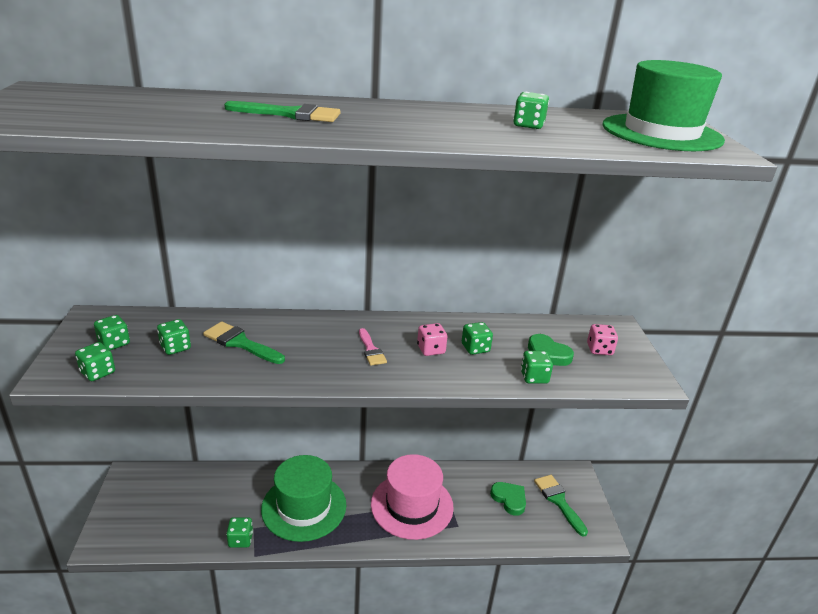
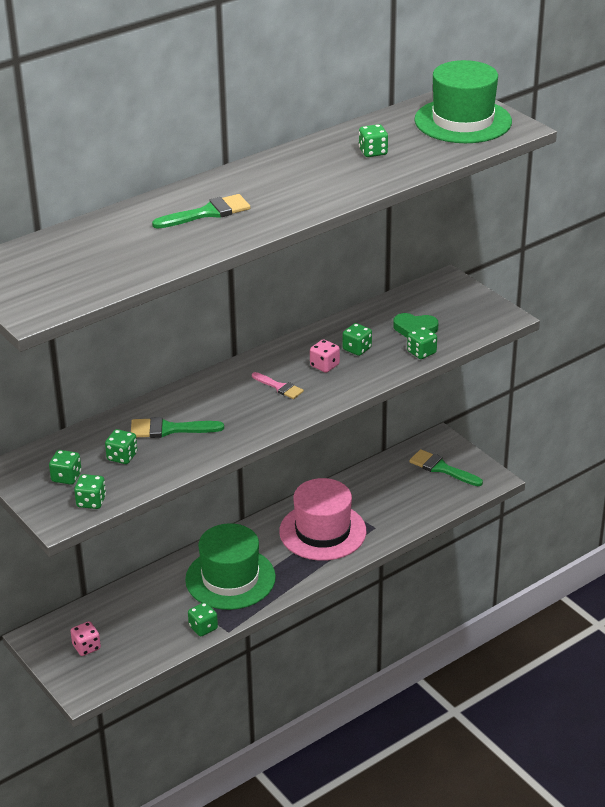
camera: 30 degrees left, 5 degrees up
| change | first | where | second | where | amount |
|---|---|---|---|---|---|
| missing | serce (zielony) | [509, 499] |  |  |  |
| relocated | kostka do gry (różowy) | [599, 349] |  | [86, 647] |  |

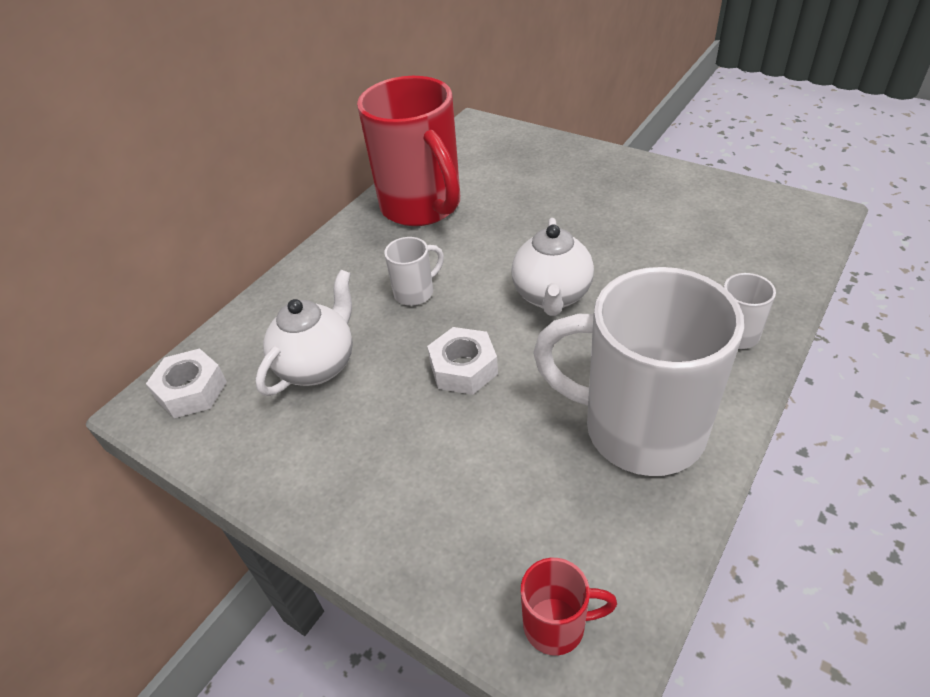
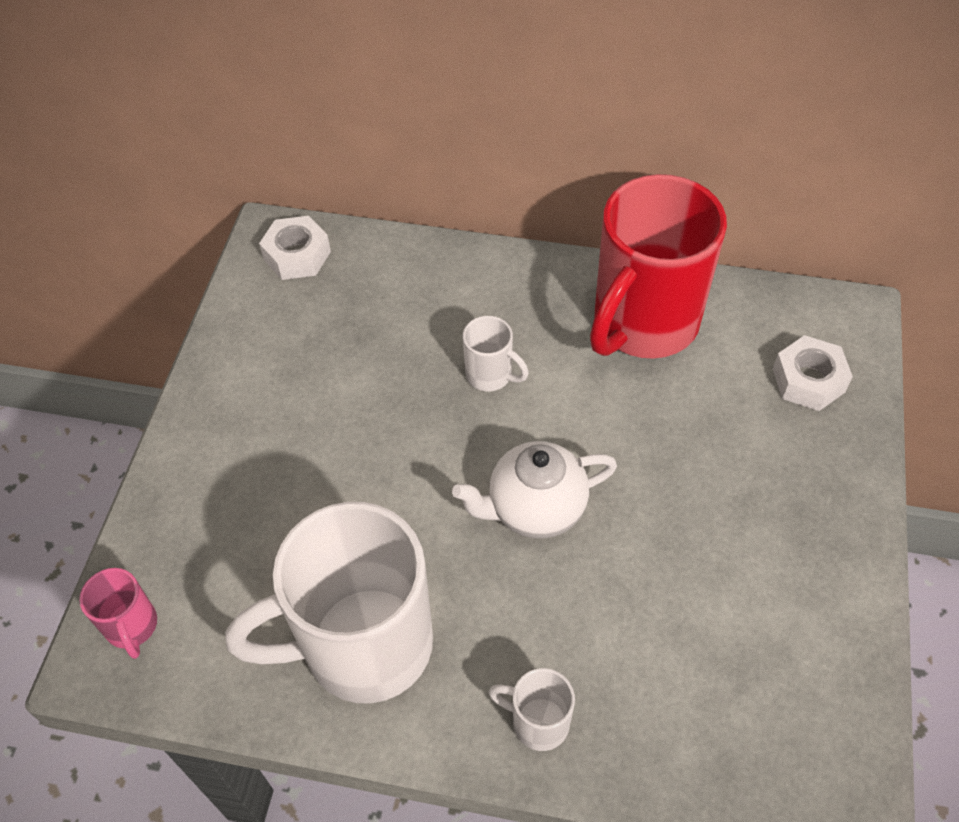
camera: 65 degrees right, 10 degrees up
| change | first | where | second | where | amount |
|---|---|---|---|---|---|
| missing | imbryk (biały) | [318, 365] |  |  |  |
| relocated | nakrętka (biały) | [463, 368] |  | [808, 380] |  |
| colour | kubek (czerwony) | [557, 625] | kubek (różowy) | [132, 627] |  |
| spun | kubek (biały) | [639, 429] |  | [363, 645] | 105 degrees counterclockwise |

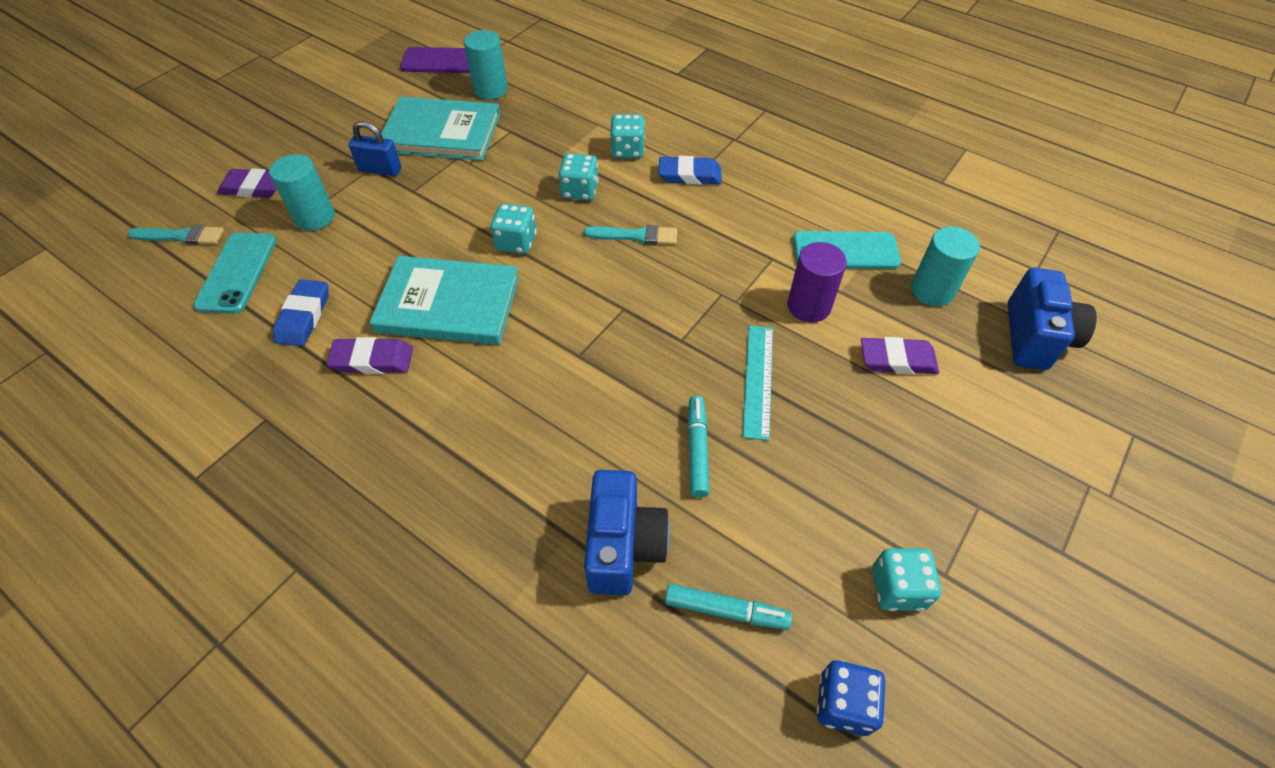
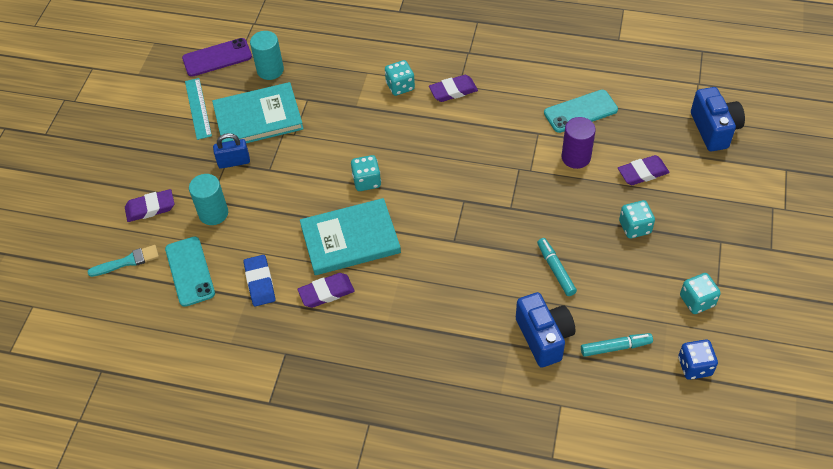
camera: 20 degrees left, 0 degrees up
| change | first | where | second | where | amount |
|---|---|---|---|---|---|
| relocated | kostka do gry (turkusowy) | [580, 191] |  | [634, 227] |  |
| missing | pędzel (turkusowy) | [636, 236] |  |  |  |
| colour | gumka do mazania (niebieski) | [689, 175] | gumka do mazania (fioletowy) | [453, 91] |  |
| relocated | linijka (turkusowy) | [758, 380] |  | [198, 108] |  |
| missing | walec (turkusowy) | [932, 290] |  |  |  |

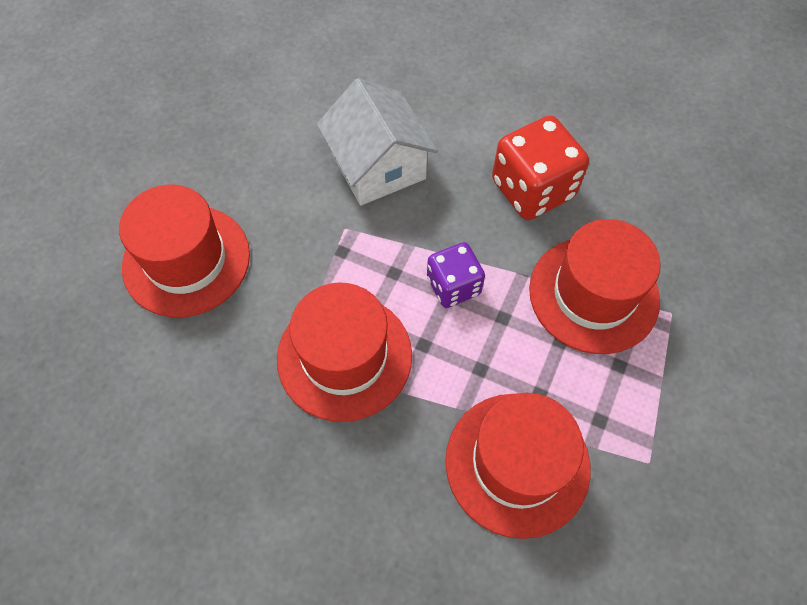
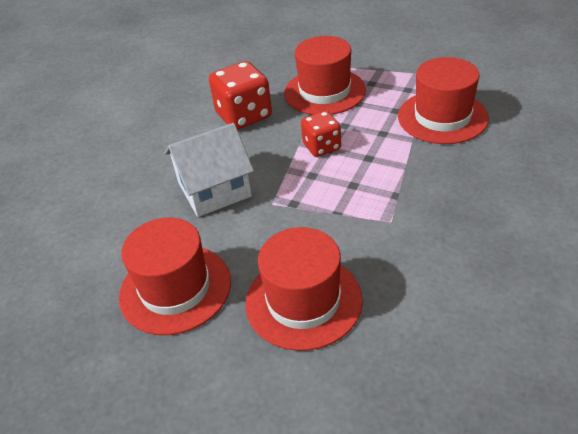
camera: 85 degrees left, 20 degrees down
| change | first | where | second | where | amount |
|---|---|---|---|---|---|
| relocated | kapelusz (czerwony) | [344, 356] |  | [175, 288] |  |
| colour | kostka do gry (fioletowy) | [453, 286] | kostka do gry (czerwony) | [321, 146] |  |

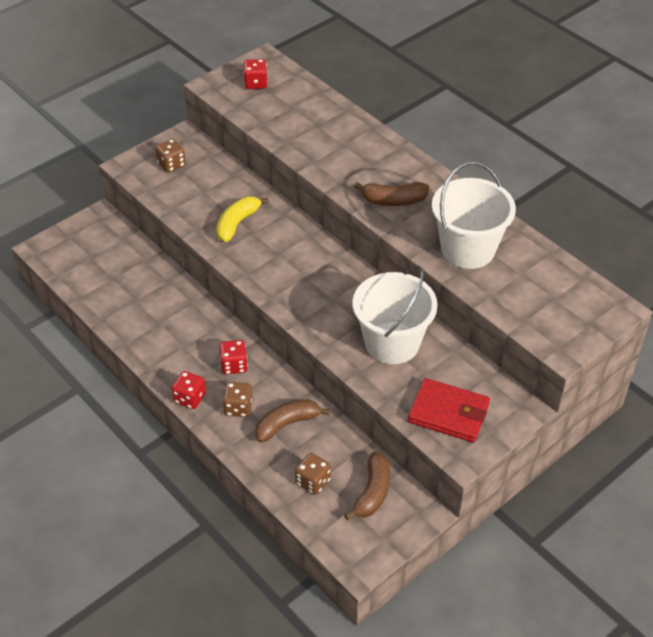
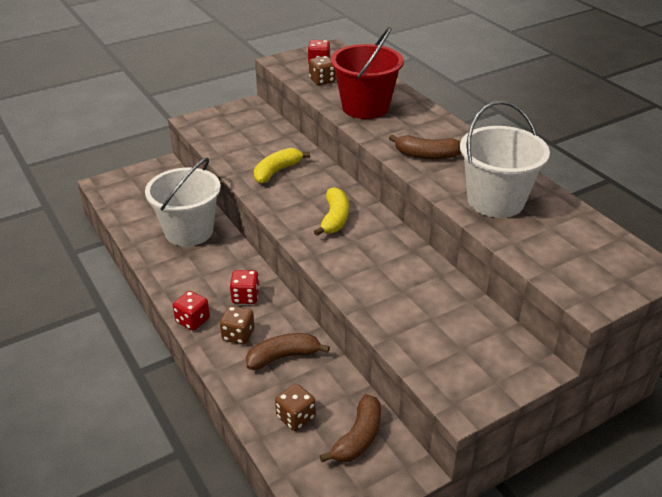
camera: 10 degrees right, 10 degrees down
| change | first | where | second | where | amount |
|---|---|---|---|---|---|
| relocated | kostka do gry (brązowy) | [171, 164] |  | [322, 81] |  |
| relocated | wiadro (biały) | [392, 343] |  | [189, 231] |  |
| missing | portfel (czerwony) | [448, 413] |  |  |  |
| appeared |  |  | banan (żółty) | [334, 219] |  |
| appeared |  |  | wiadro (czerwony) | [365, 107] |  |

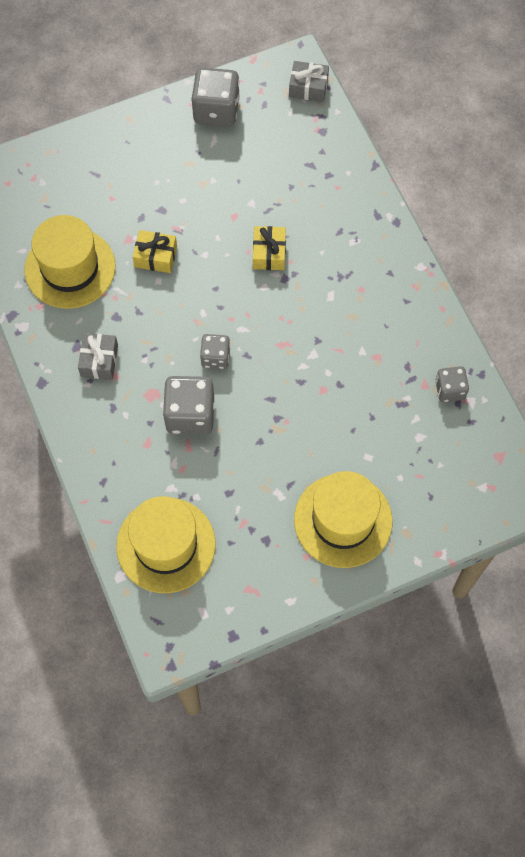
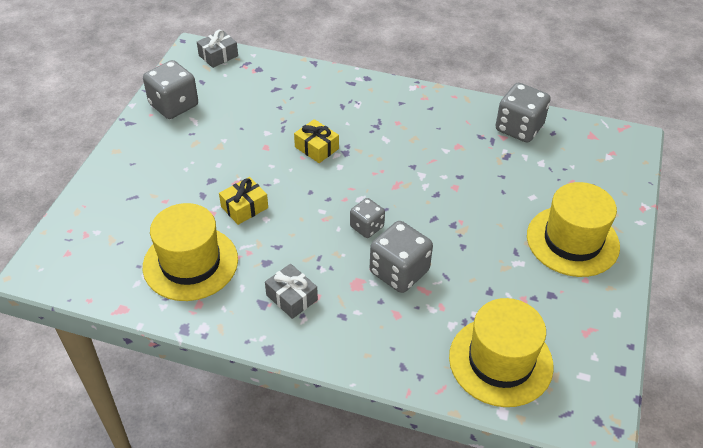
camera: 50 degrees left, 20 degrees down
| change | first | where | second | where | amount |
|---|---|---|---|---|---|
| size | kostka do gry (szary) | [450, 390] |  | [519, 128] | x1.69 |

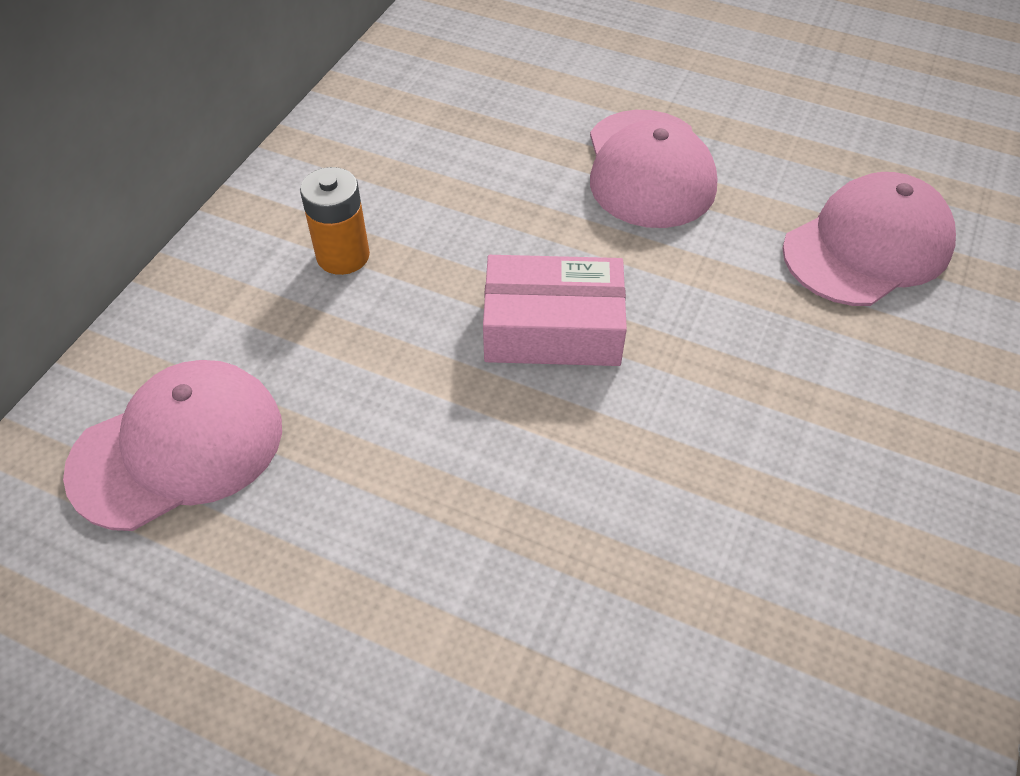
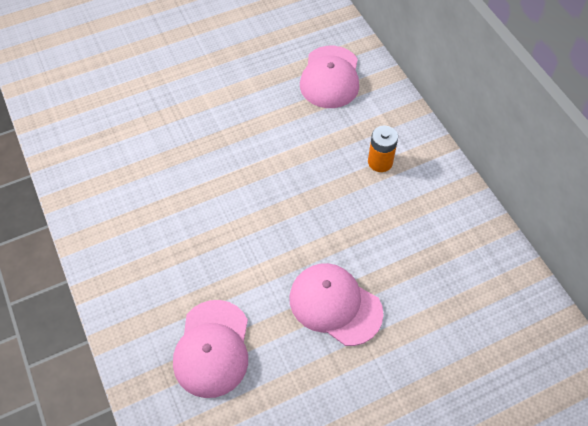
camera: 130 degrees right, 5 degrees up
| change | first | where | second | where | amount |
|---|---|---|---|---|---|
| missing | pudełko (różowy) | [552, 328] |  |  |  |

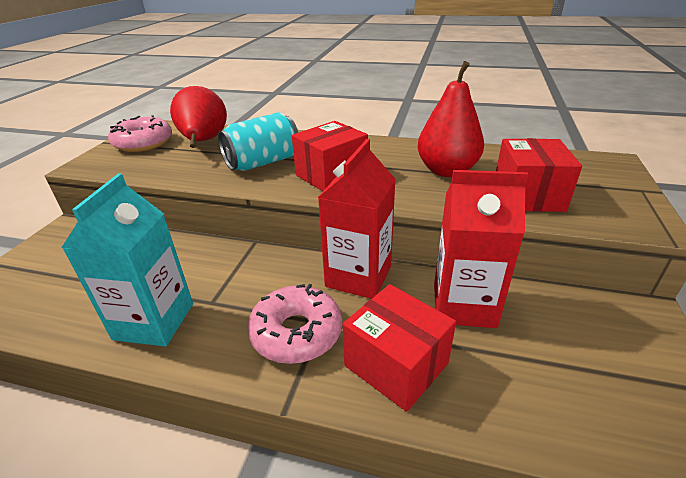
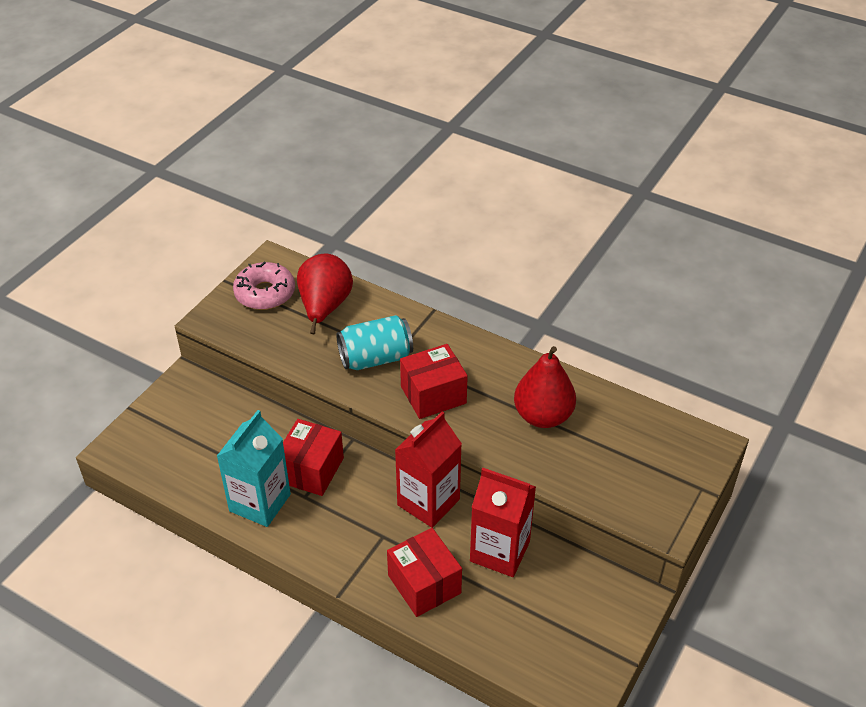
camera: 15 degrees right, 10 degrees up
| change | first | where | second | where | amount |
|---|---|---|---|---|---|
| missing | donut (różowy) | [296, 333] |  |  |  |
| relocated | pudełko (czerwony) | [528, 195] |  | [311, 470] |  |

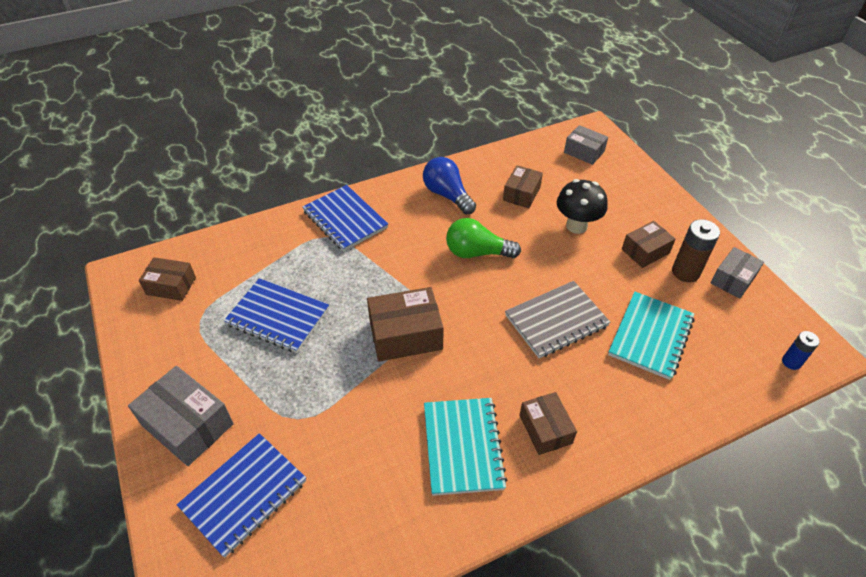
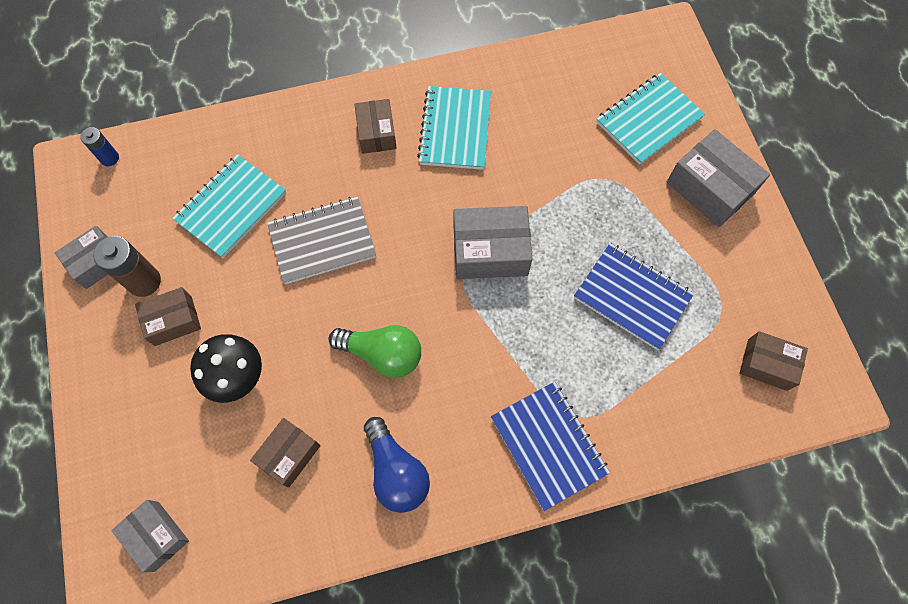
camera: 170 degrees left, 20 degrees up
| change | first | where | second | where | amount |
|---|---|---|---|---|---|
| colour | zeszyt (niebieski) | [244, 494] | zeszyt (turkusowy) | [648, 120] |  |
| colour | pudełko (brązowy) | [405, 334] | pudełko (szary) | [490, 251] |  |

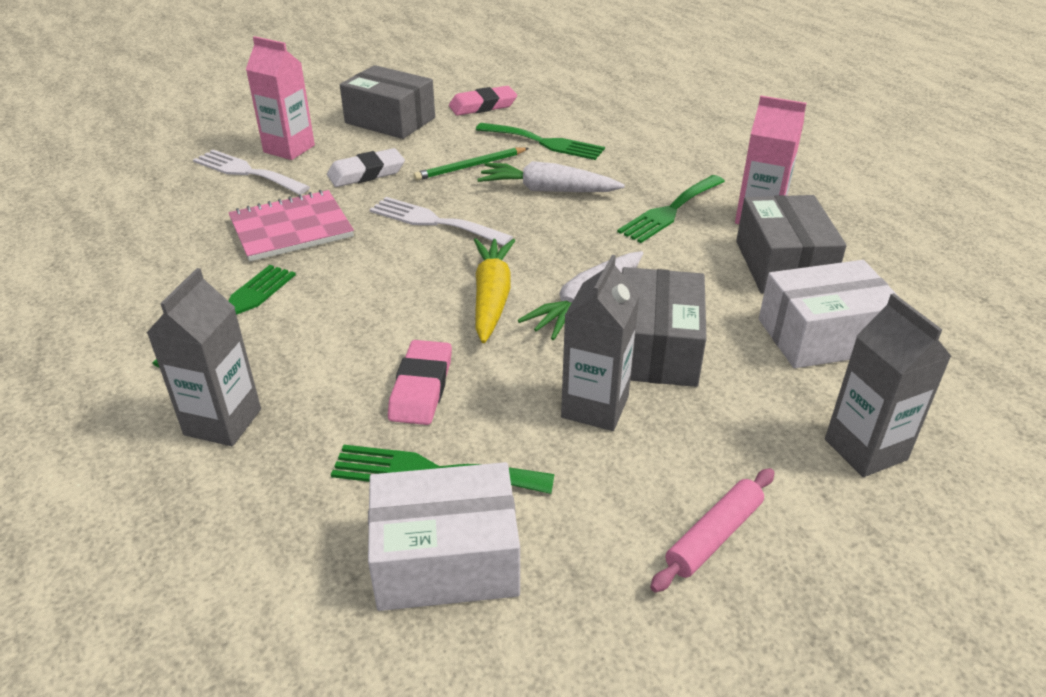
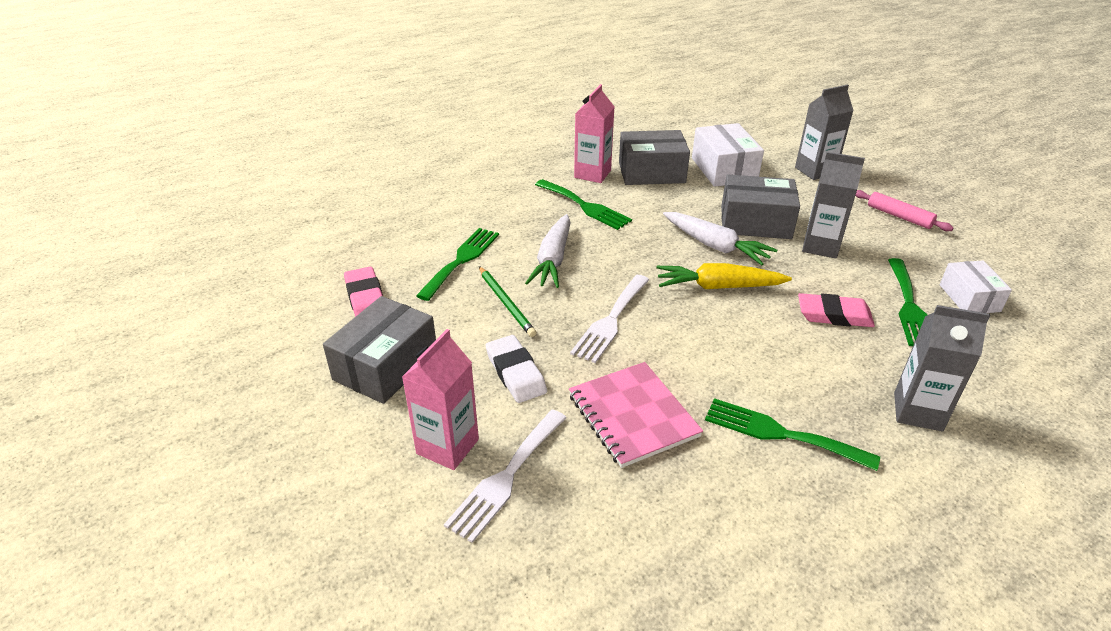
camera: 90 degrees left, 0 degrees up
| change | first | where | second | where | amount |
|---|---|---|---|---|---|
| size | pudełko (biały) | [446, 559] |  | [969, 298] | x0.64 |

